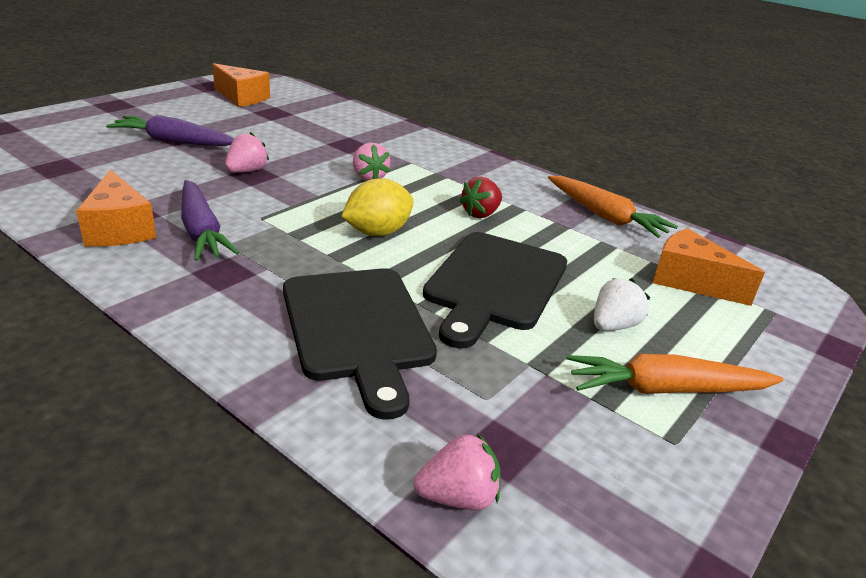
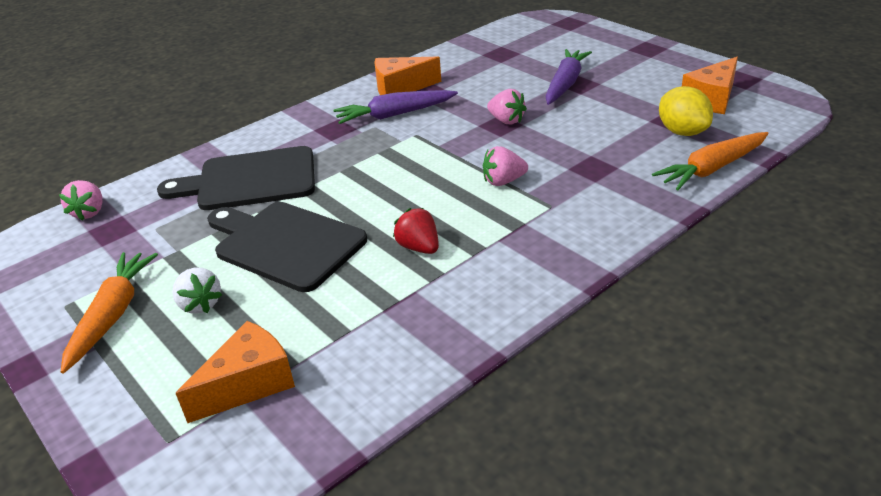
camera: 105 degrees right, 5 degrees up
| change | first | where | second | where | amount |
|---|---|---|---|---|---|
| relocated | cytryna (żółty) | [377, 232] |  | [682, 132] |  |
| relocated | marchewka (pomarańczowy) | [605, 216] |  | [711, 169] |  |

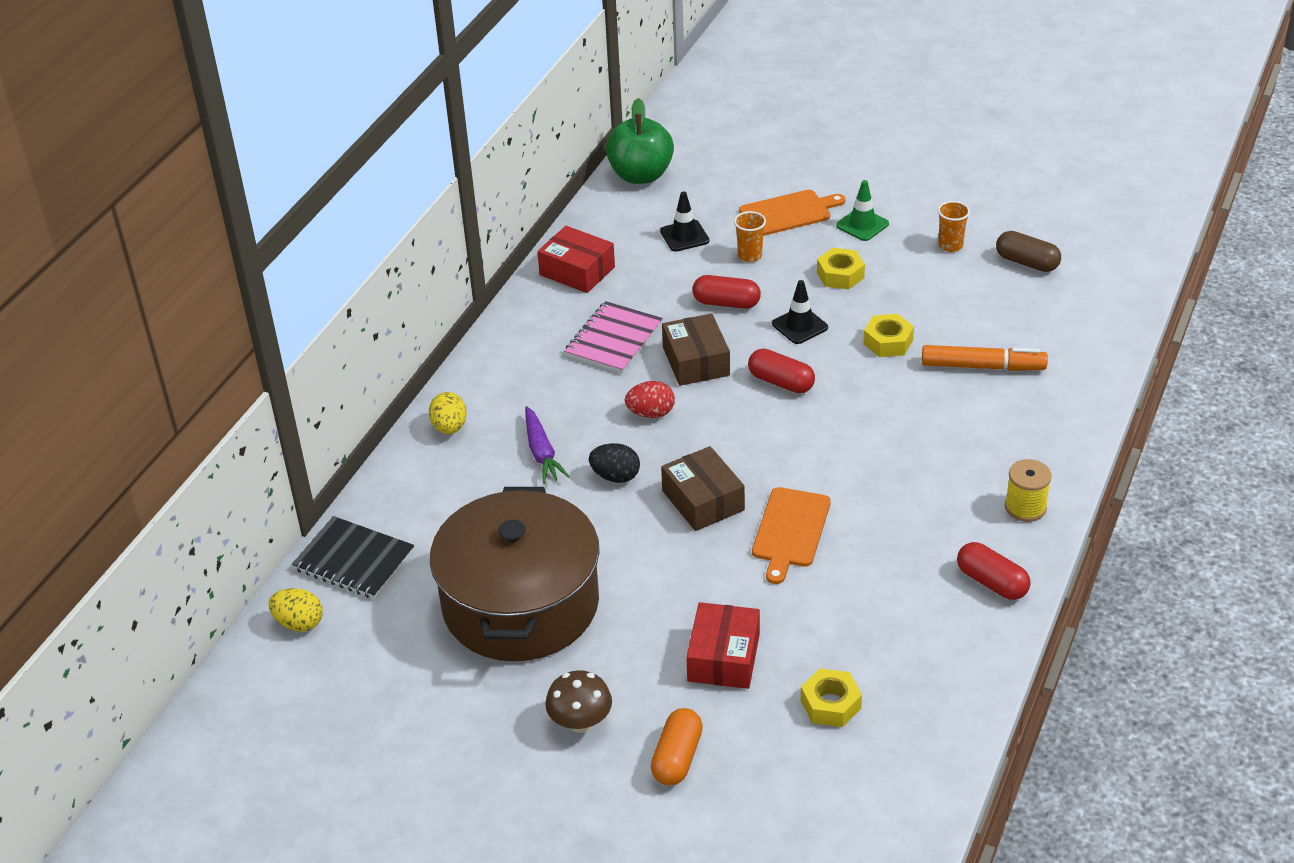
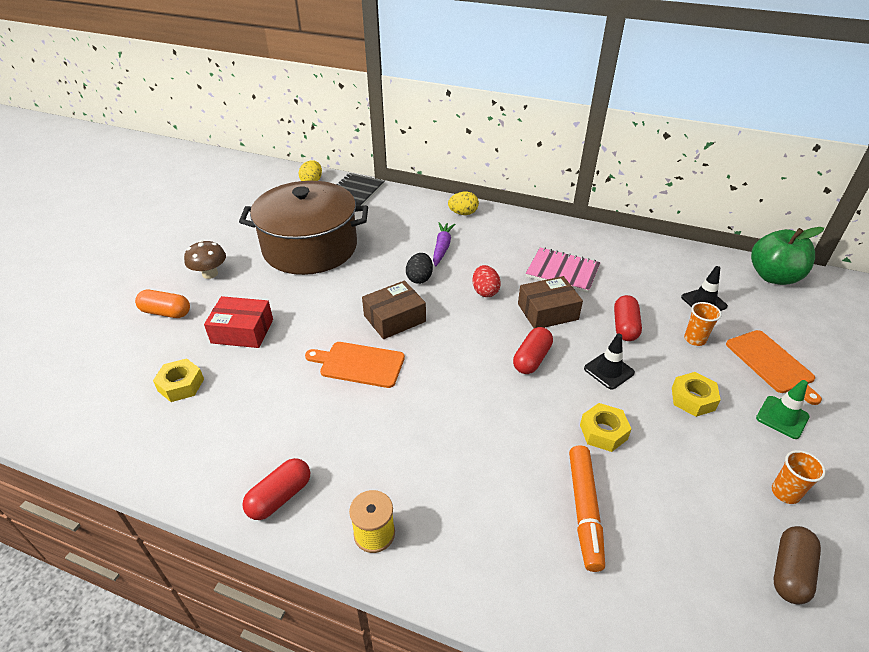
camera: 85 degrees right, 0 degrees up
| change | first | where | second | where | amount |
|---|---|---|---|---|---|
| spun | marchewka (fioletowy) | [542, 452] |  | [442, 247] | 120 degrees clockwise |
| missing | pudełko (czerwony) | [577, 271] |  |  |  |

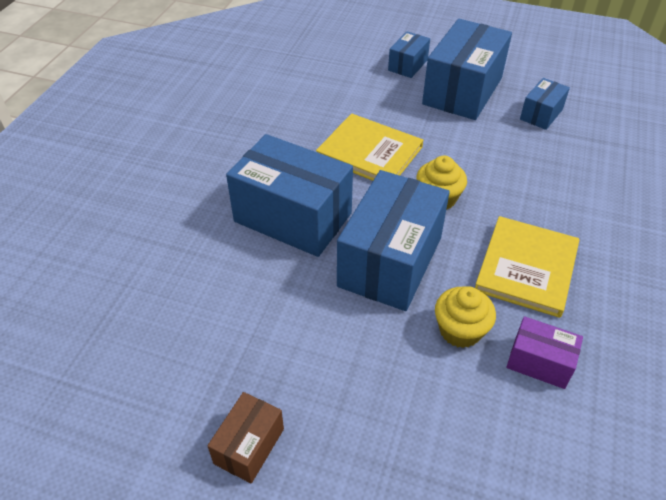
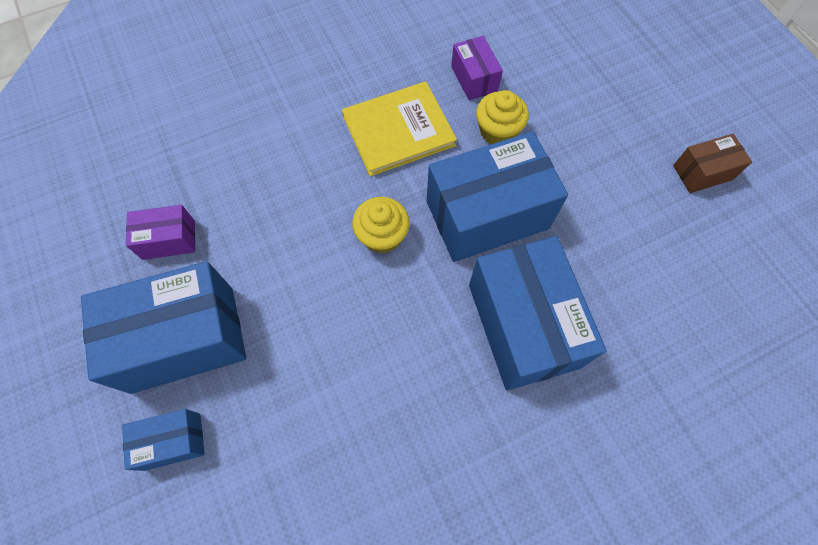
camera: 135 degrees left, 20 degrees up
| change | first | where | second | where | amount |
|---|---|---|---|---|---|
| missing | książka (żółty) | [369, 152] |  |  |  |
| colour | pudełko (niebieski) | [541, 114] | pudełko (fioletowy) | [169, 240] |  |

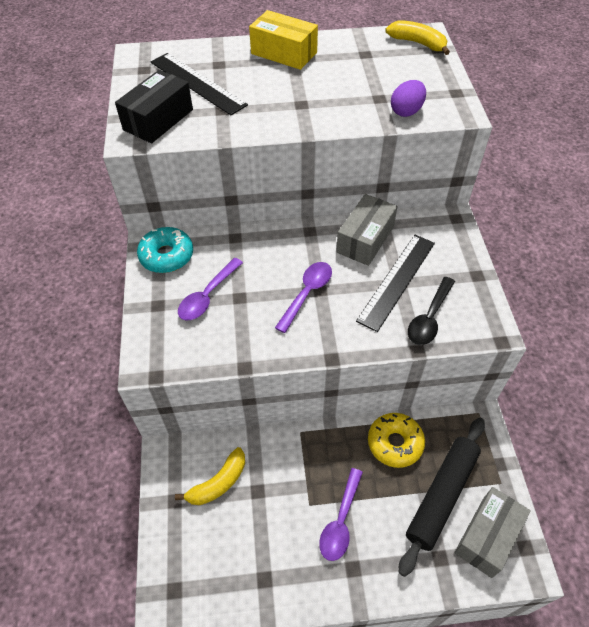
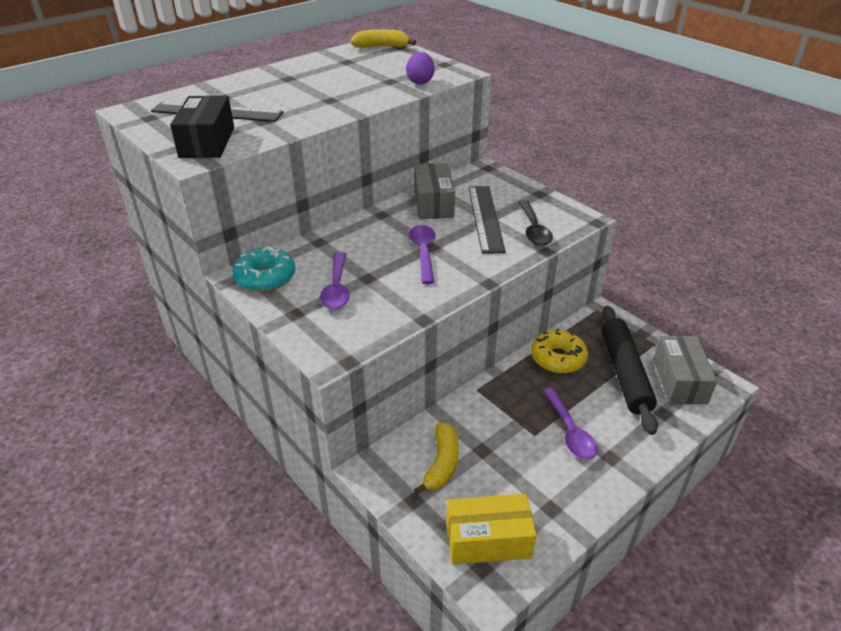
camera: 35 degrees left, 15 degrees down
| change | first | where | second | where | amount |
|---|---|---|---|---|---|
| relocated | pudełko (żółty) | [284, 53] |  | [488, 540] |  |

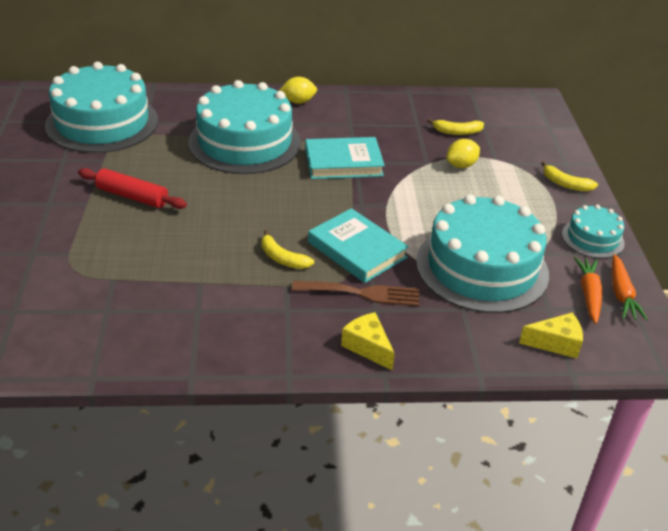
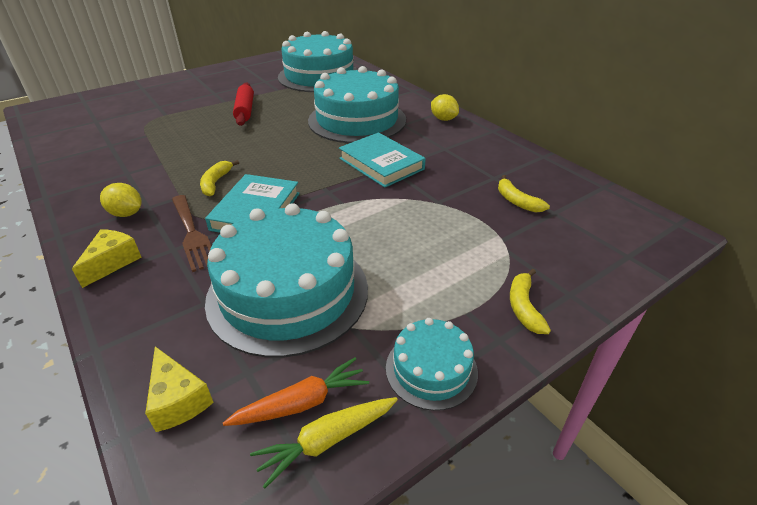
camera: 60 degrees right, 0 degrees up
| change | first | where | second | where | amount |
|---|---|---|---|---|---|
| relocated | cytryna (żółty) | [461, 165] |  | [126, 213] |  |
| colour | marchewka (pomarańczowy) | [621, 294] | marchewka (żółty) | [327, 440] |  |

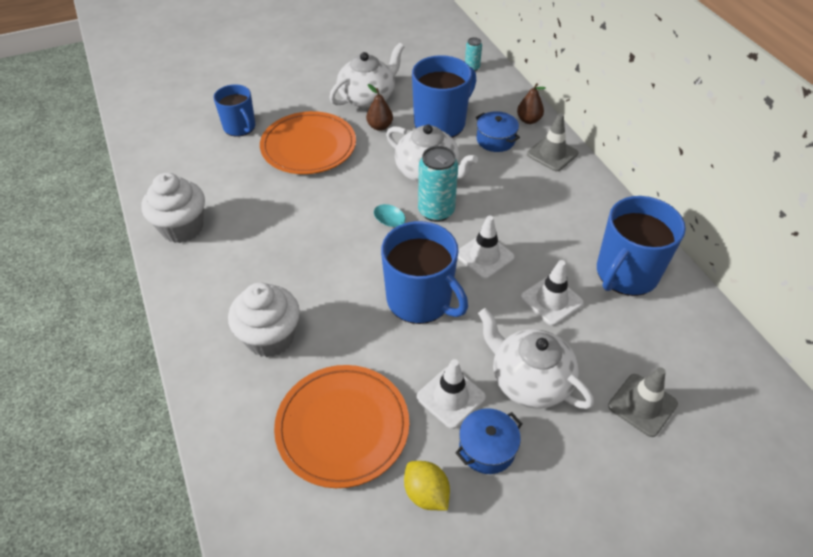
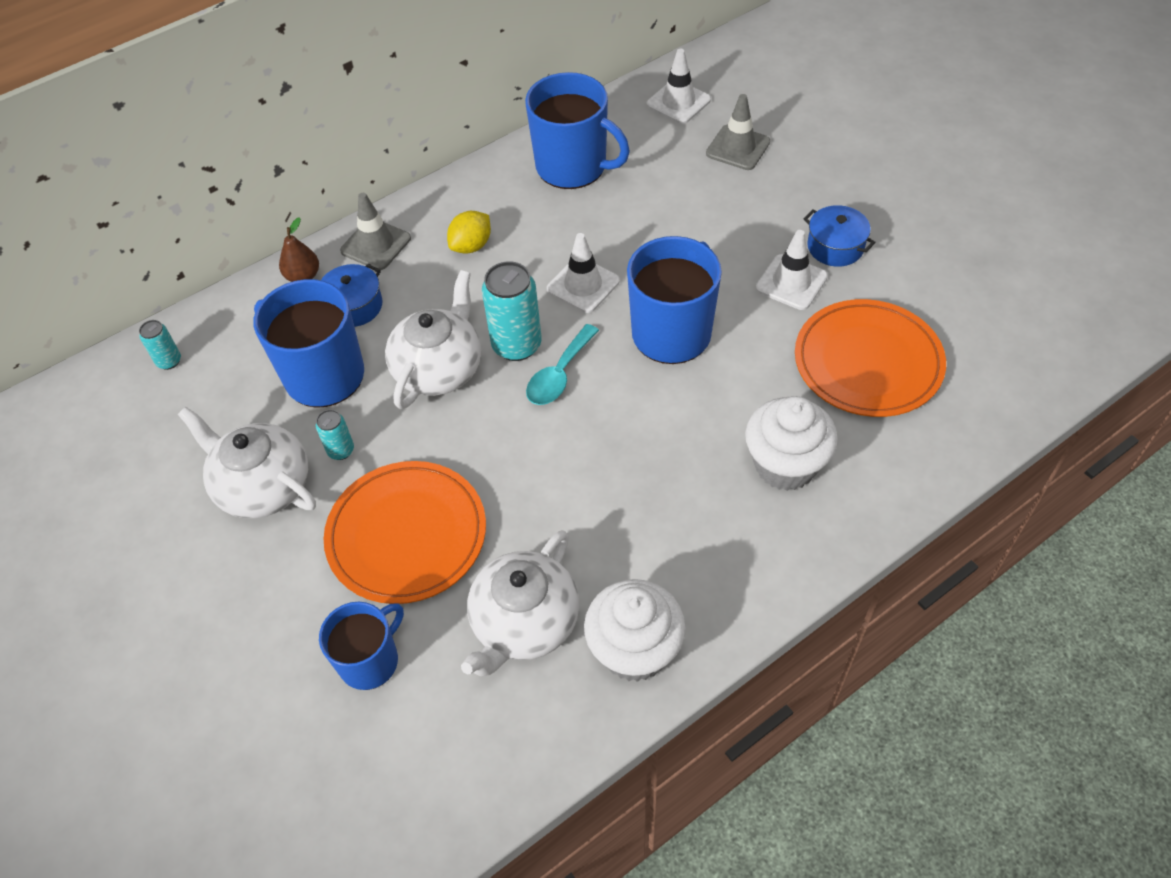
camera: 100 degrees left, 5 degrees up
| change | first | where | second | where | amount |
|---|---|---|---|---|---|
| exchanged | gruszka (brązowy) | [380, 126] | puszka (turkusowy) | [341, 450] |  |
| relocated | cytryna (żółty) | [426, 493] |  | [471, 246] |  |
| relocated | imbryk (biały) | [529, 380] |  | [524, 623] |  |
| relocated | pachołek (biały) | [551, 300] |  | [678, 102] |  |

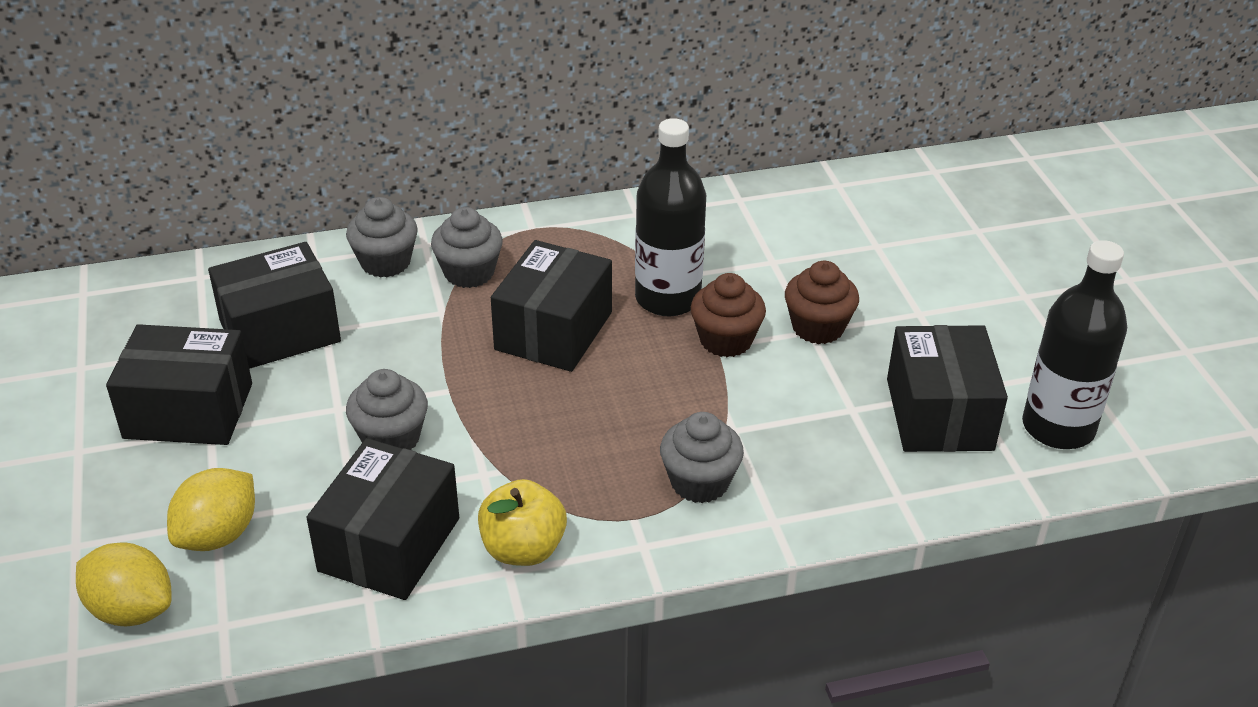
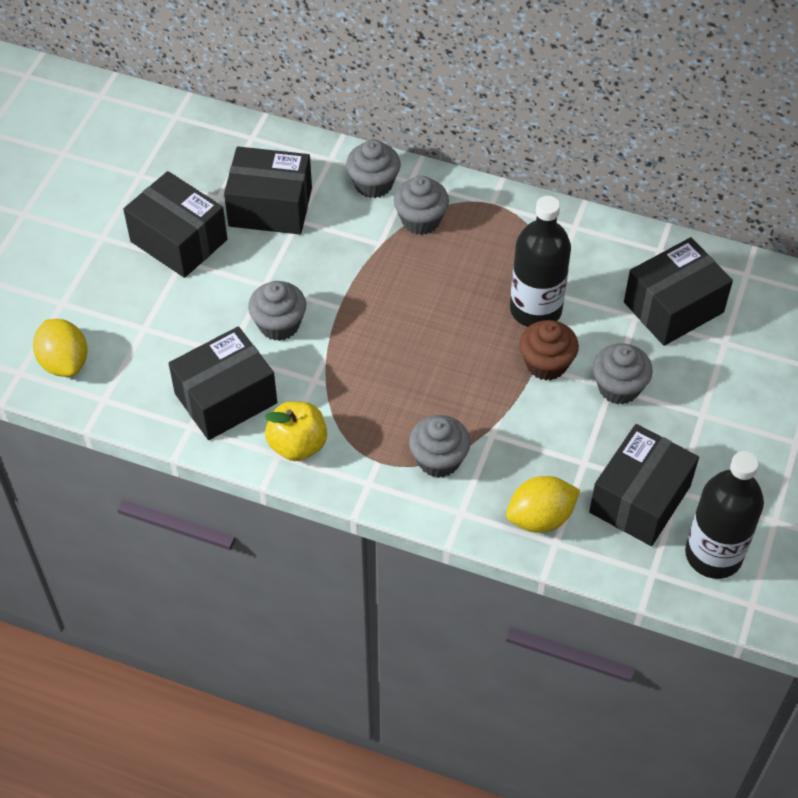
camera: 35 degrees right, 15 degrees up
| change | first | where | second | where | amount |
|---|---|---|---|---|---|
| relocated | cytryna (żółty) | [218, 535] |  | [540, 518] |  |
| relocated | pudełko (czarny) | [553, 331] |  | [673, 307] |  |
| colour | muffinka (brązowy) | [818, 327] | muffinka (szary) | [618, 387] |  |

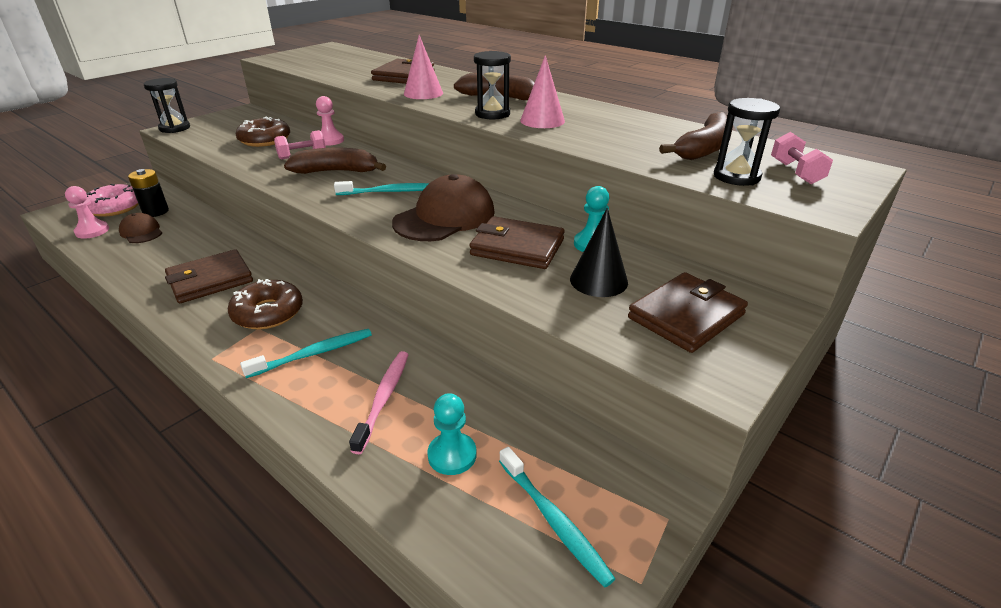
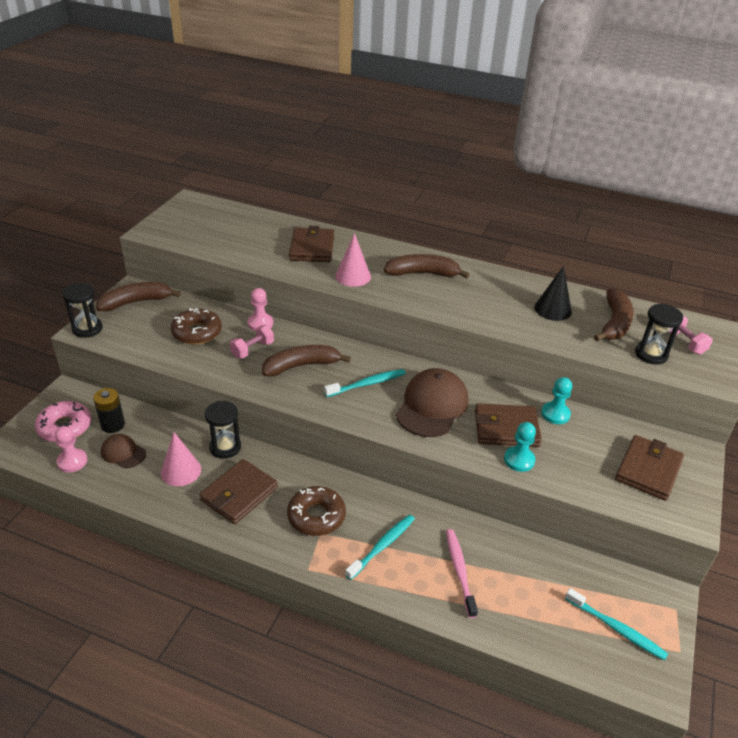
camera: 20 degrees left, 5 degrees up
| change | first | where | second | where | amount |
|---|---|---|---|---|---|
| relocated | pionek (turkusowy) | [452, 455] |  | [519, 460] |  |
| relocated | klepsydra (czarny) | [492, 114] |  | [225, 447] |  |
| relocated | stożek (różowy) | [542, 120] |  | [181, 471] |  |
| relocated | stożek (czarny) | [598, 280] |  | [552, 309] |  |
| appeared |  |  | banan (brązowy) | [136, 302] |  |

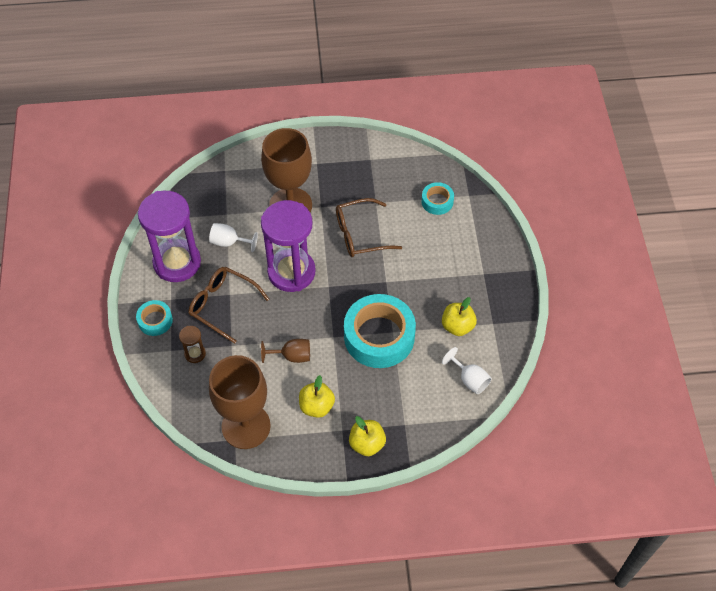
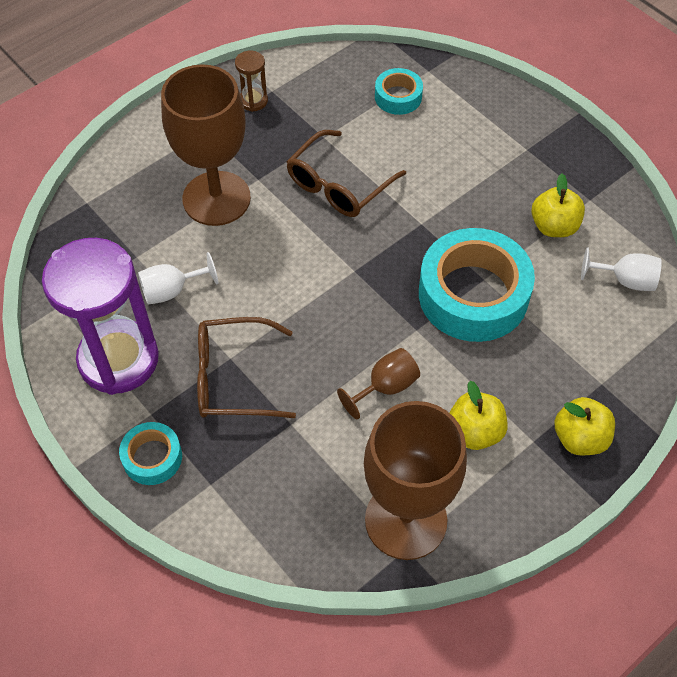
camera: 35 degrees left, 0 degrees up
| change | first | where | second | where | amount |
|---|---|---|---|---|---|
| relocated | klepsydra (brązowy) | [195, 354] |  | [253, 101] |  |
| missing | klepsydra (fioletowy) | [291, 272] |  |  |  |

